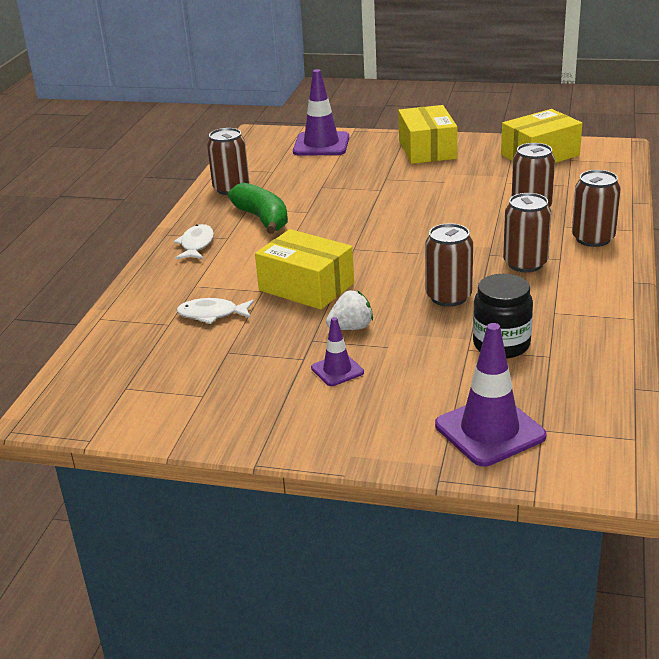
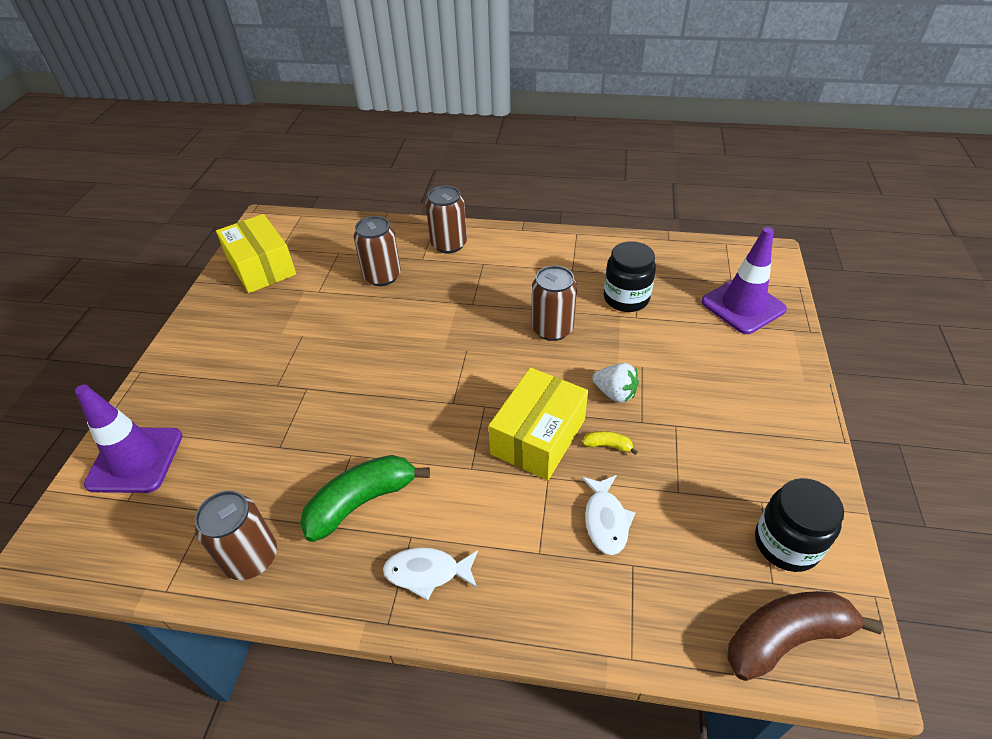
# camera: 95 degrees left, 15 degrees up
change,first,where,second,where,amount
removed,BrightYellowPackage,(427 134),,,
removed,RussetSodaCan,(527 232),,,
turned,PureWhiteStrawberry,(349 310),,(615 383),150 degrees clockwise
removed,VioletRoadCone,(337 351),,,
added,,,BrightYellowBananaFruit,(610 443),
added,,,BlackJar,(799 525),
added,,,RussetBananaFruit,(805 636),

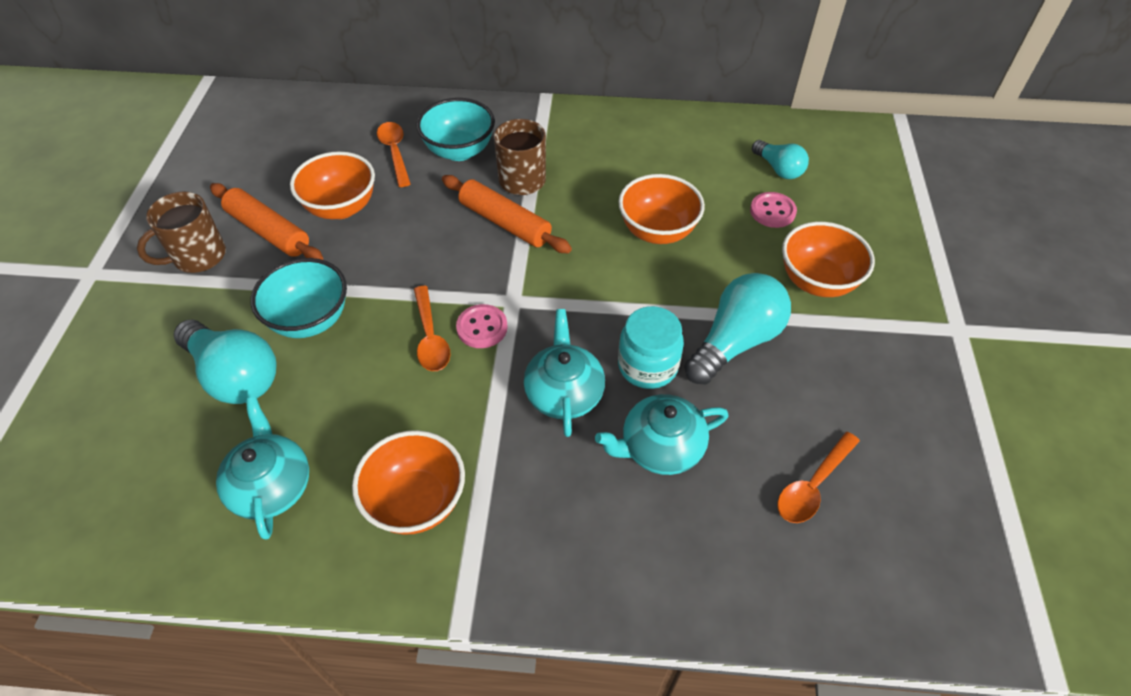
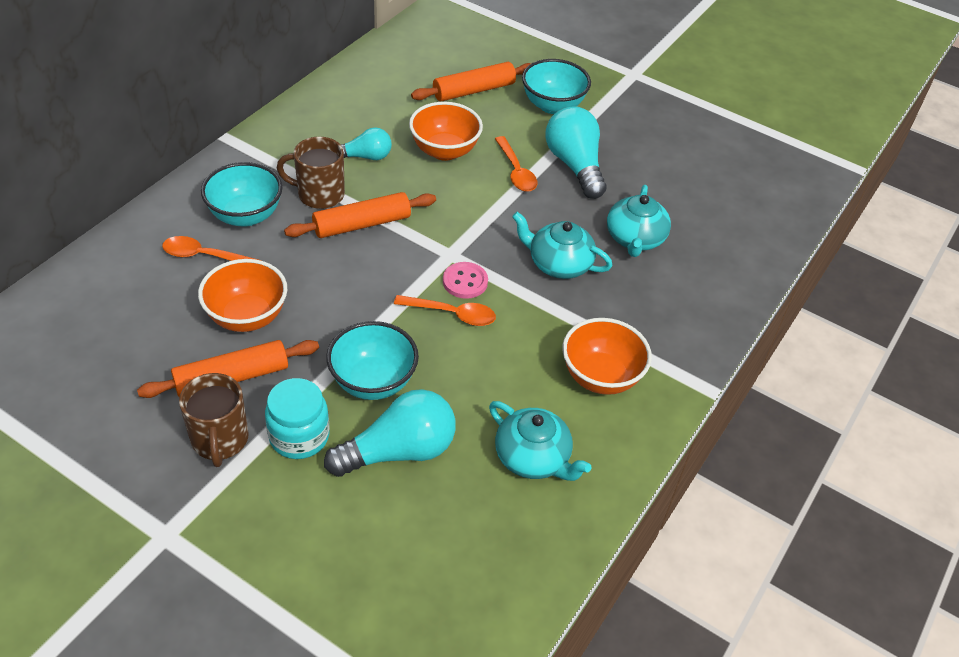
# camera: 65 degrees left, 5 degrees down
change,first,where,second,where,amount
moved,TealLightBulb,(780 159),,(366 143),
replaced,PinkButton,(773 210),BrightOrangeRollingPin,(471 81),
recoloured,BrightOrangeBowl,(828 259),TealBowl,(556 86),
moved,TealJar,(651 347),,(297 418),
turned,TealTeaPot,(262 468),,(540 441),150 degrees counterclockwise
moved,BrightOrangeTeaspoon,(818 477),,(516 164),

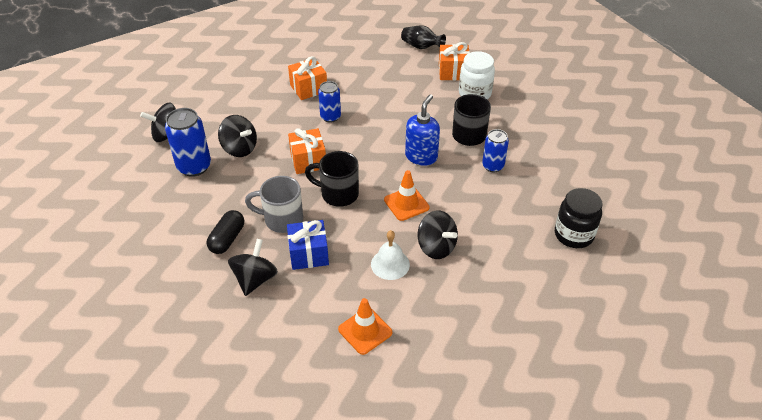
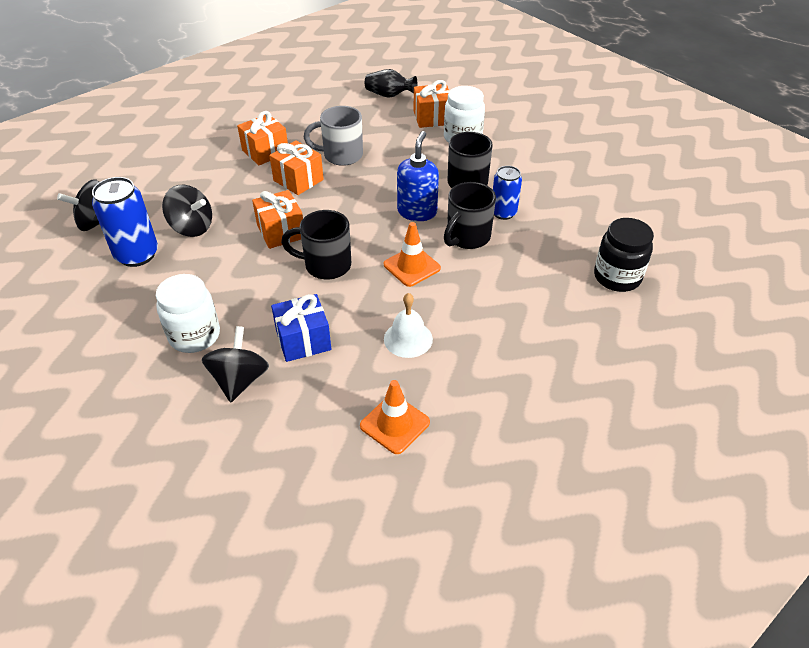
# camera: 10 degrees left, 0 degrees up
change,first,where,second,where,amount
replaced,BlueSodaCan,(329 102),BrightOrangeGift,(296 167),
moved,GreyCoffeeMug,(274 204),,(333 136),
replaced,BlackCapsule,(225 232),PureWhiteJar,(188 313),
removed,BlackWhirligig,(438 234),,,
added,,,BlackCoffeeMug,(470 215),

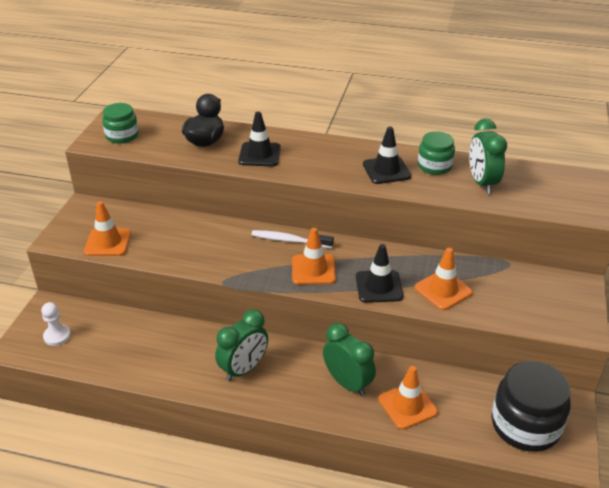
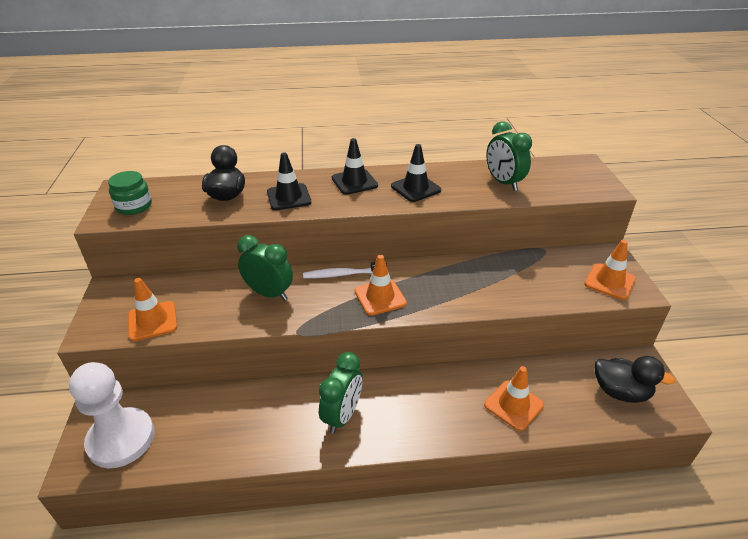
# camera: 20 degrees left, 0 degrees up
change,first,where,second,where,amount
removed,EmeraldJar,(436 153),,,
moved,BlackRoadCone,(379 273),,(355 166),
moved,BrightOrangeRoadCone,(443 279),,(610 270),
resized,PureWhiteGamePawn,(56 324),,(111 415),x2.12
moved,EmeraldAlarmClock,(349 360),,(265 268),
replaced,BlackJar,(531 406),BlackDuck,(635 379),

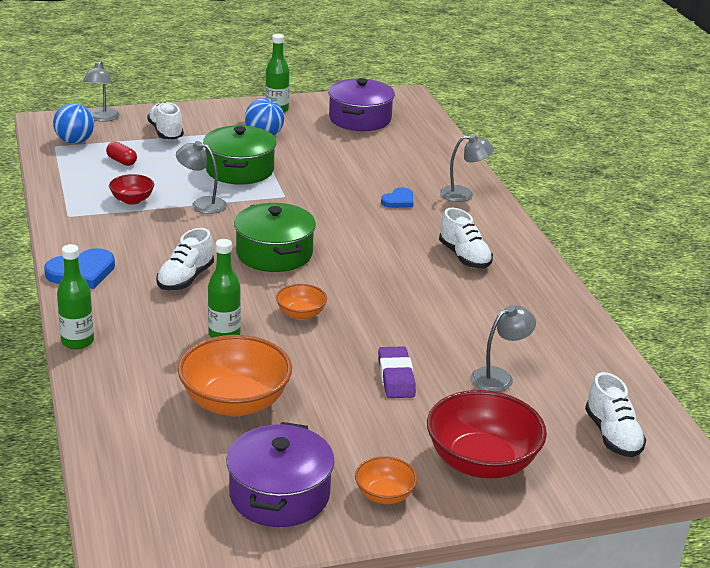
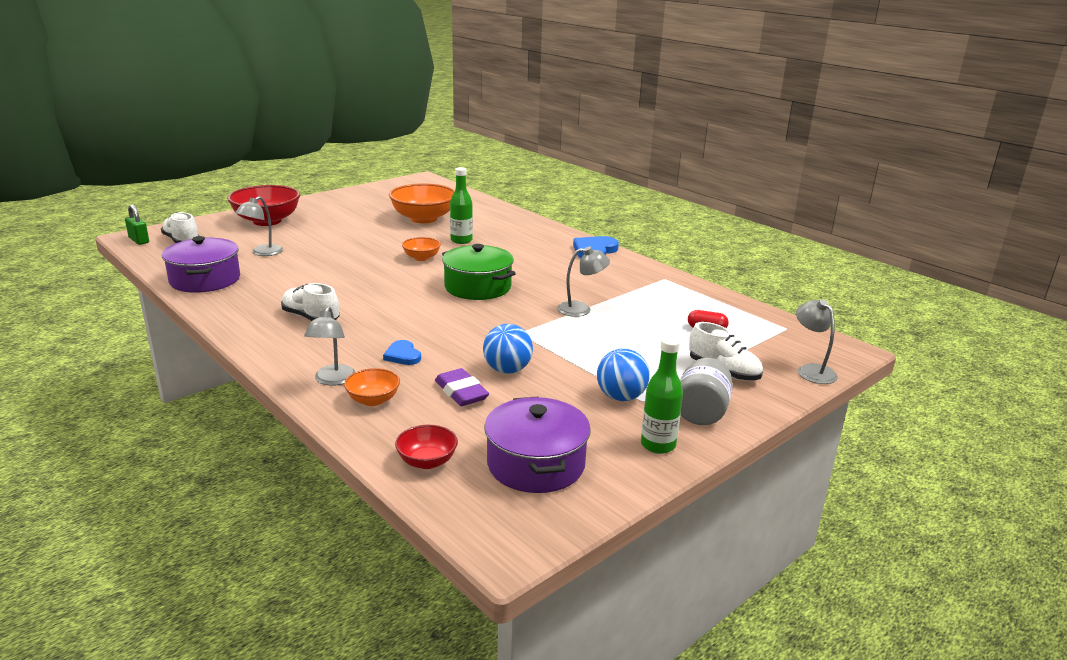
# camera: 155 degrees right, 5 degrees down
change,first,where,second,where,amount
moved,BlueBall,(73 123),,(508 349),
removed,EmeraldPot,(239 155),,,
turned,GreyReadingLamp,(467 168),,(329 346),60 degrees counterclockwise
moved,CrimsonBowl,(131 189),,(426 447),
turned,BlueLoveHeart,(397 197),,(402 352),45 degrees counterclockwise
removed,PureWhiteLaceUpShoe,(185 259),,,
removed,EmeraldDrinkBottle,(75 296),,,
moved,VioletPencilEraser,(397 372),,(462 387),
moved,VioletPot,(280 474),,(201 264),
moved,BrightOrangeBowl,(386 480),,(372 387),
added,,,EmeraldPadlock,(137 224),
added,,,GreyJar,(706 391),

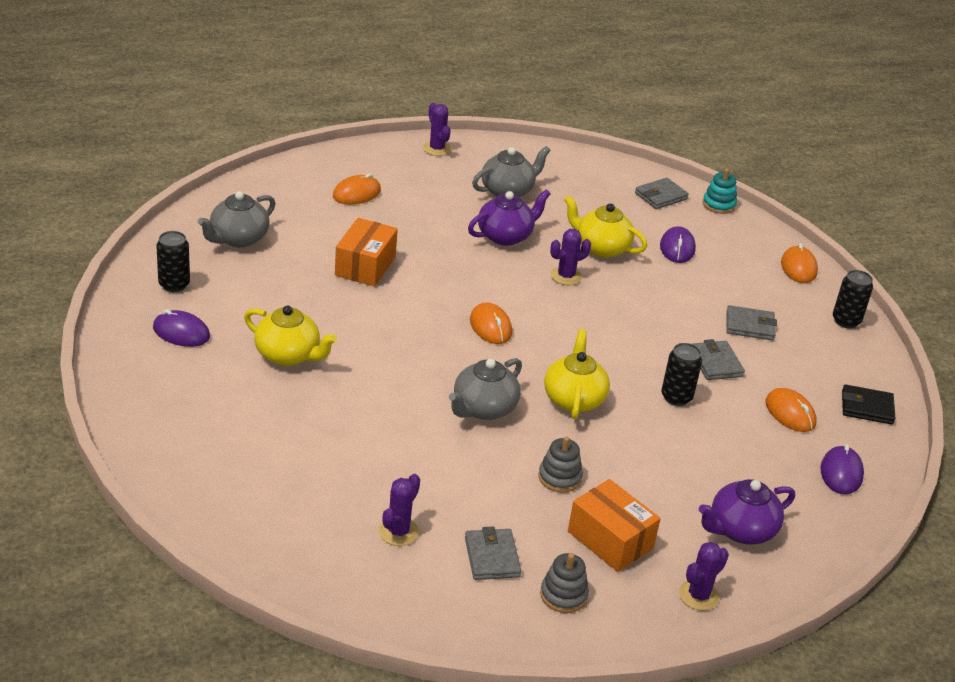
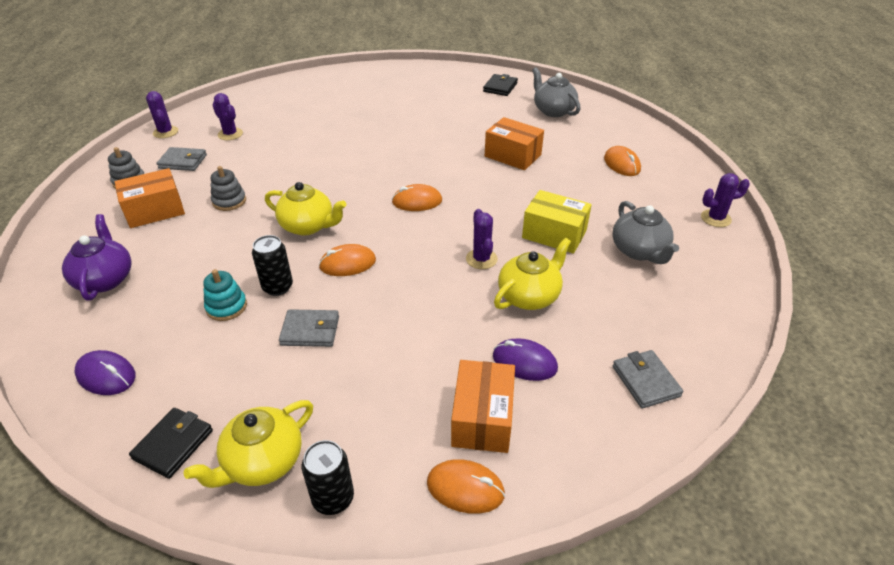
# camera: 110 degrees right, 5 degrees up
change,first,where,second,where,amount
moved,TealRingStacker,(720 191),,(225 295),
replaced,VioletTeaPot,(509 217),BrightYellowPackage,(557 222),
replaced,BlackSodaCan,(173 261),BlackWallet,(500 85),
moved,BrightYellowTeaPot,(290 335),,(248 444),
removed,GreyWallet,(751 322),,,
removed,VioletPcMouse,(181 328),,,
removed,GreyTeaPot,(485 389),,,
moved,BrightOrangePcMouse,(791 410),,(347 260),
moved,VioletCactus,(704 576),,(162 114),
added,,,BrightOrangePackage,(483 406),

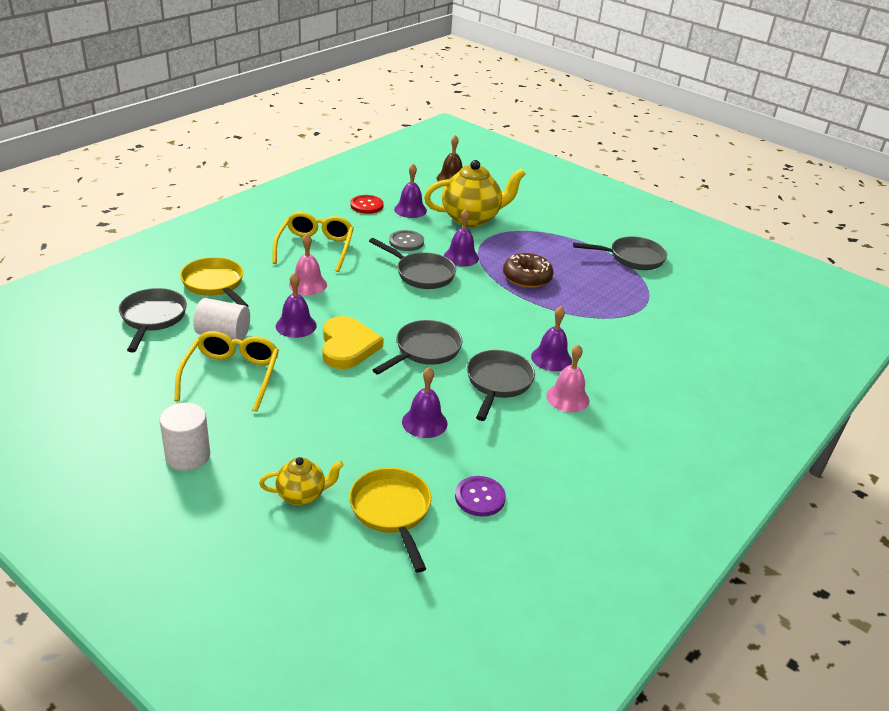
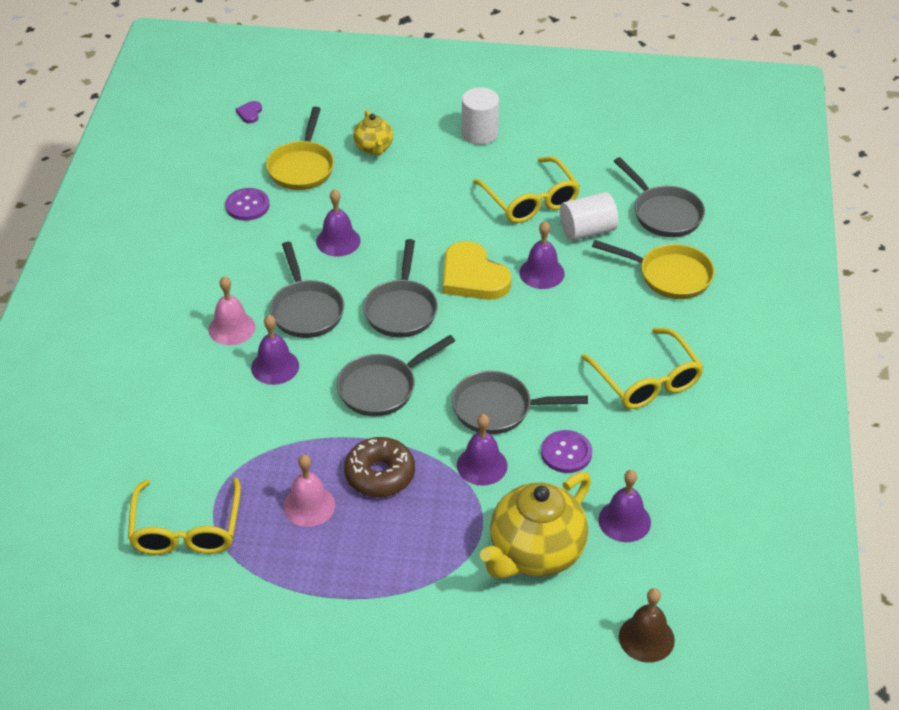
# camera: 150 degrees right, 10 degrees up
change,first,where,second,where,amount
removed,CrimsonButton,(366 204),,,
recoloured,GreyButton,(406 240),VioletButton,(566 451),
moved,PinkSchoolBell,(308 264),,(309 491),
moved,GreyPan,(620 253),,(396 375),
turned,BrightYellowTeaPot,(301 481),,(373 133),60 degrees counterclockwise
turned,BrightYellowPan,(390 520),,(300 148),60 degrees clockwise
added,,,VioletLoveHeart,(249 112),
added,,,BrightYellowEyeglasses,(184 516),

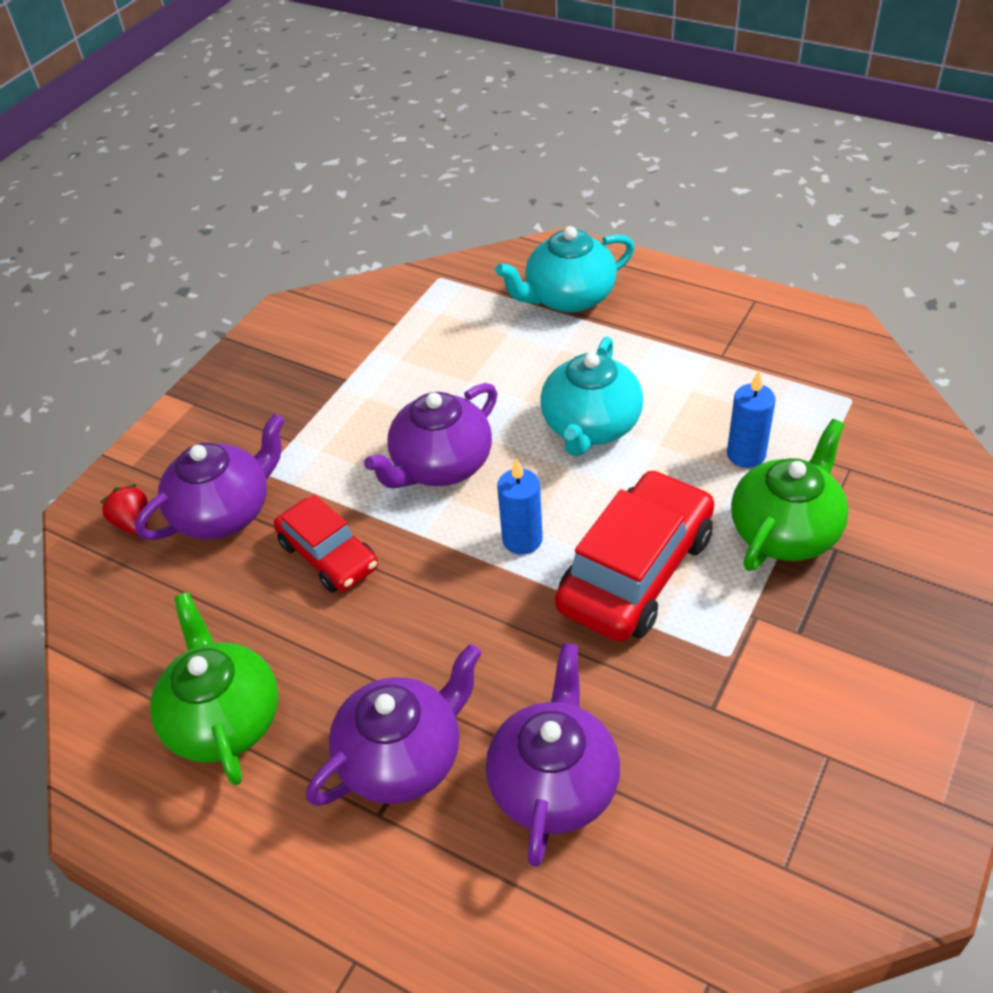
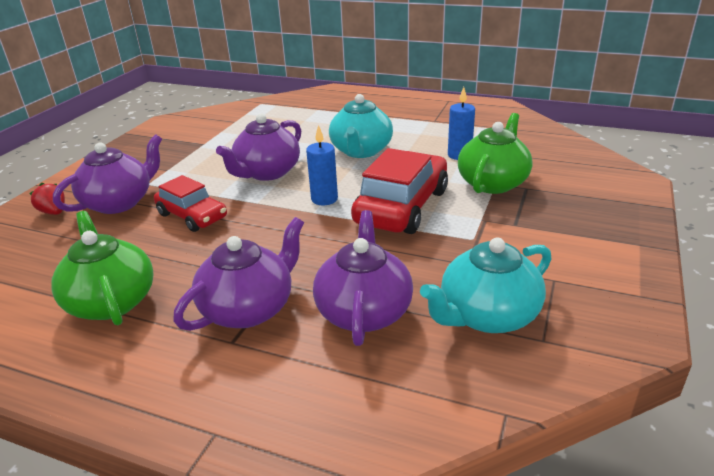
# camera: 10 degrees left, 15 degrees down
change,first,where,second,where,amount
moved,TealTeaPot,(565 269),,(485 285),

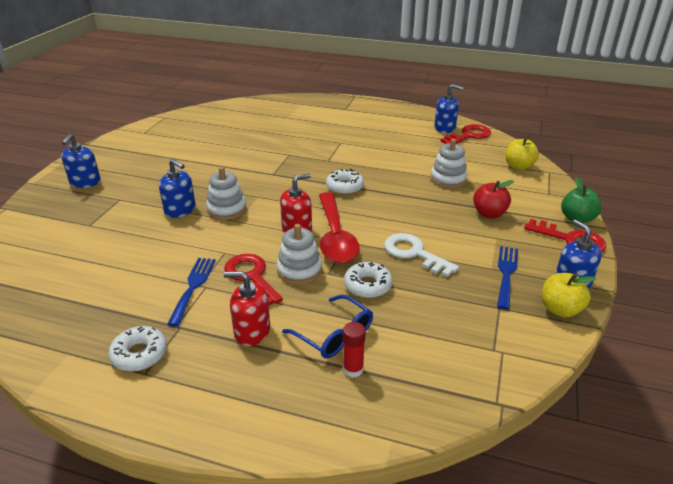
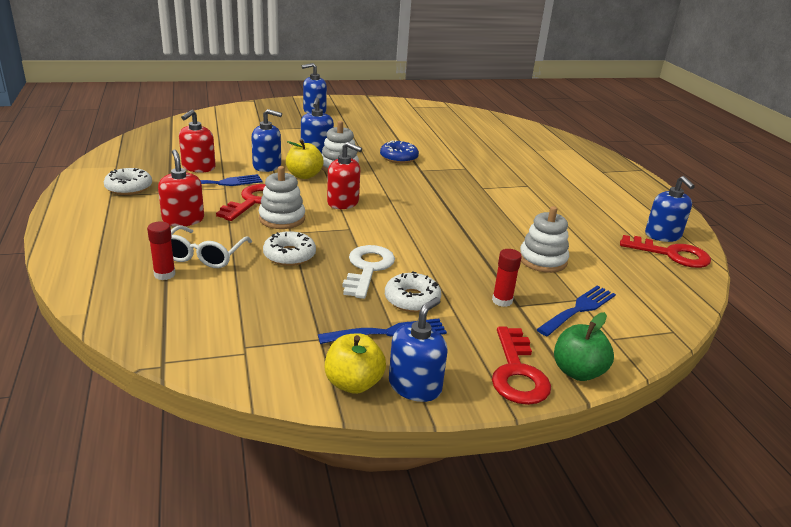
# camera: 55 degrees right, 5 degrees down
change,first,where,second,where,amount
moved,BrightYellowToyApple,(522 153),,(305 159),
moved,PureWhiteGlazedDonut,(345 182),,(413 292),
replaced,CrimsonToyApple,(493 199),CrimsonGlue,(507 278),
removed,CrimsonTeaspoon,(339 227),,,
recoloured,BlueEyeglasses,(327 327),PureWhiteEyeglasses,(211 246),
added,,,BlueSoapPump,(266 140),
added,,,CrimsonSoapPump,(197 141),
added,,,BlueGlazedDonut,(399 151),
added,,,BlueFork,(576 310),

